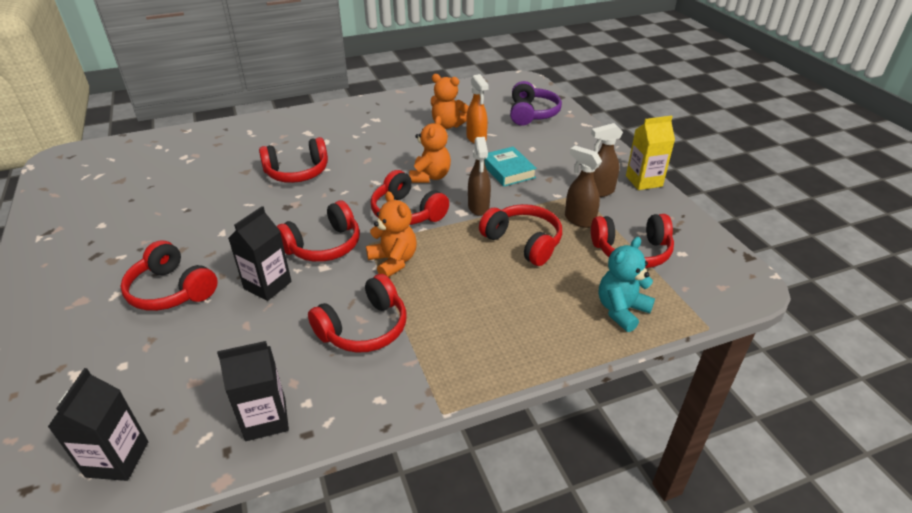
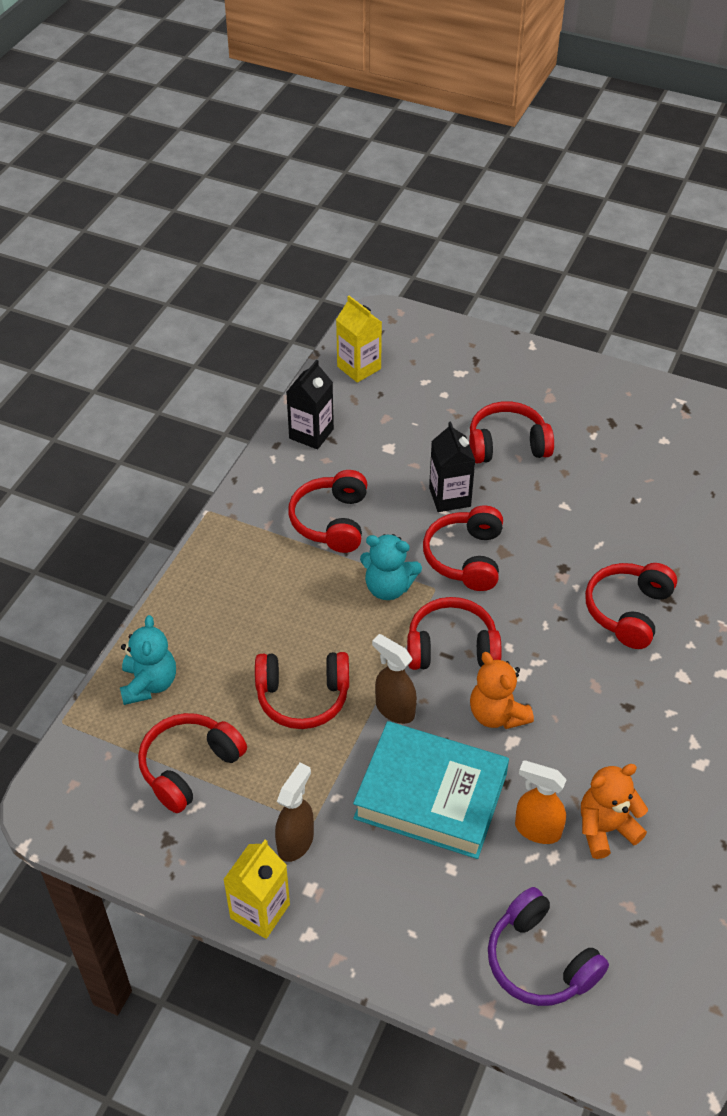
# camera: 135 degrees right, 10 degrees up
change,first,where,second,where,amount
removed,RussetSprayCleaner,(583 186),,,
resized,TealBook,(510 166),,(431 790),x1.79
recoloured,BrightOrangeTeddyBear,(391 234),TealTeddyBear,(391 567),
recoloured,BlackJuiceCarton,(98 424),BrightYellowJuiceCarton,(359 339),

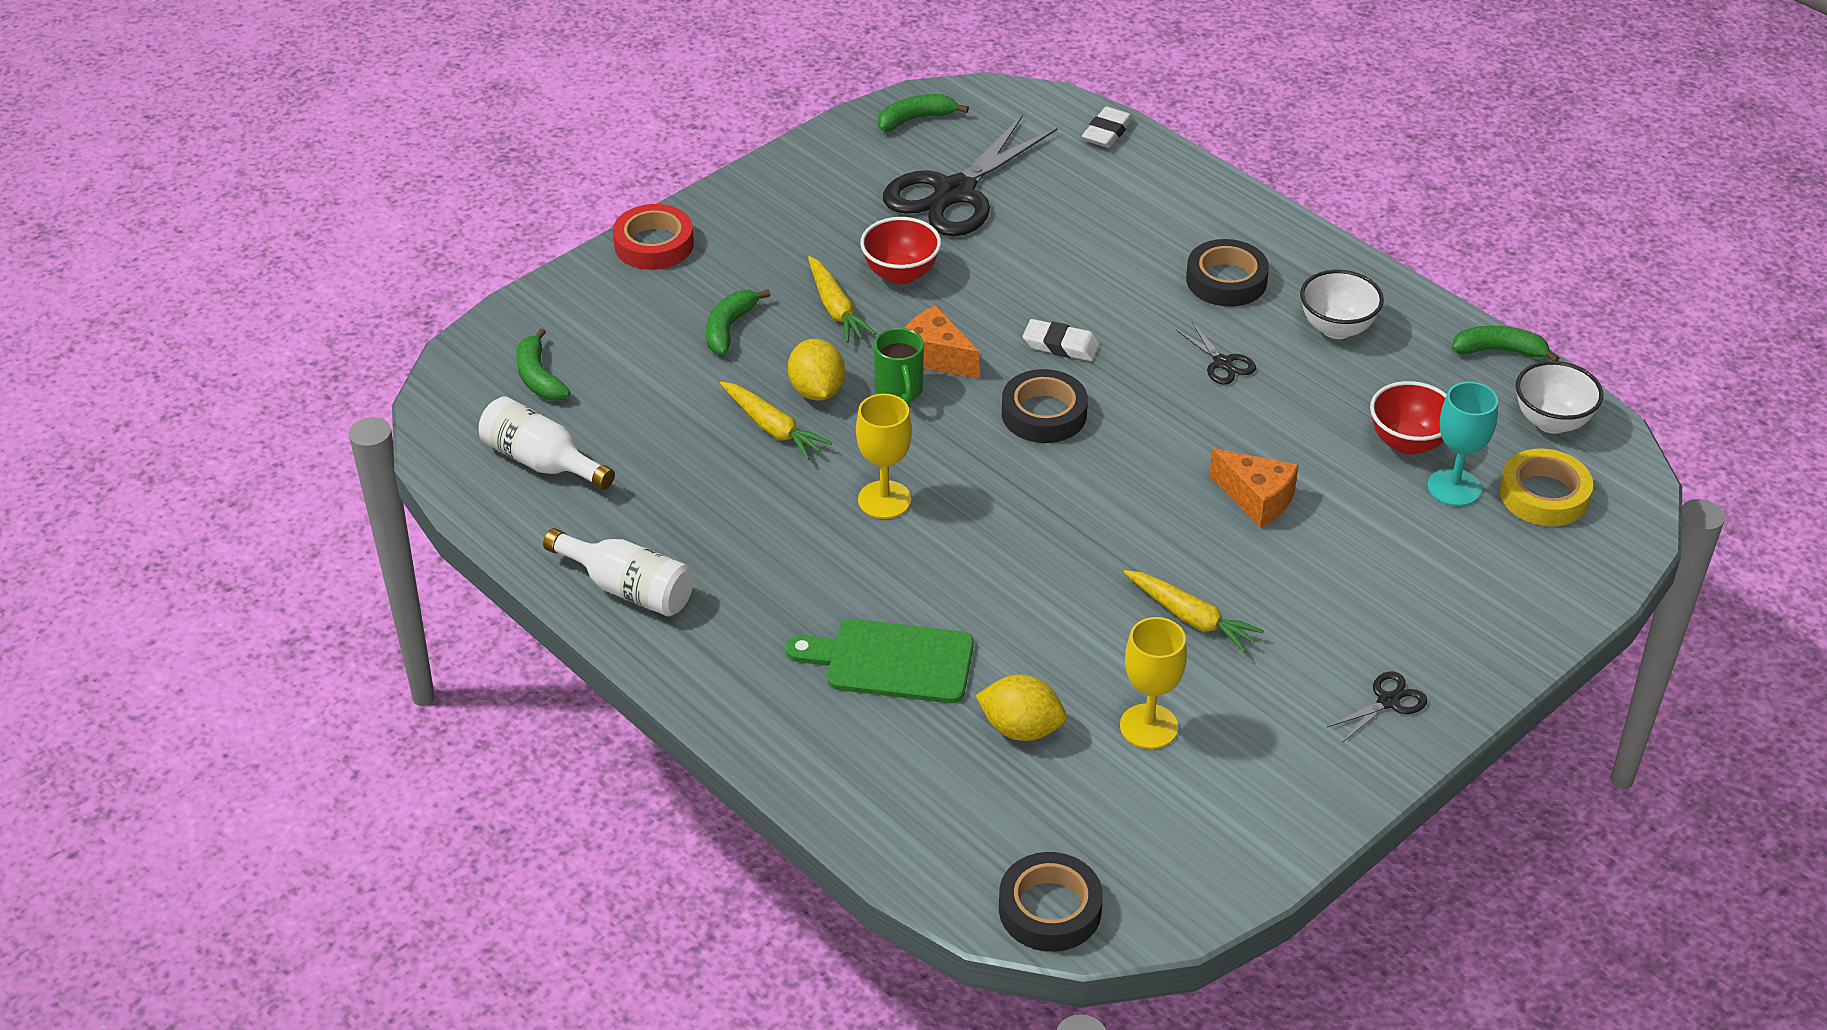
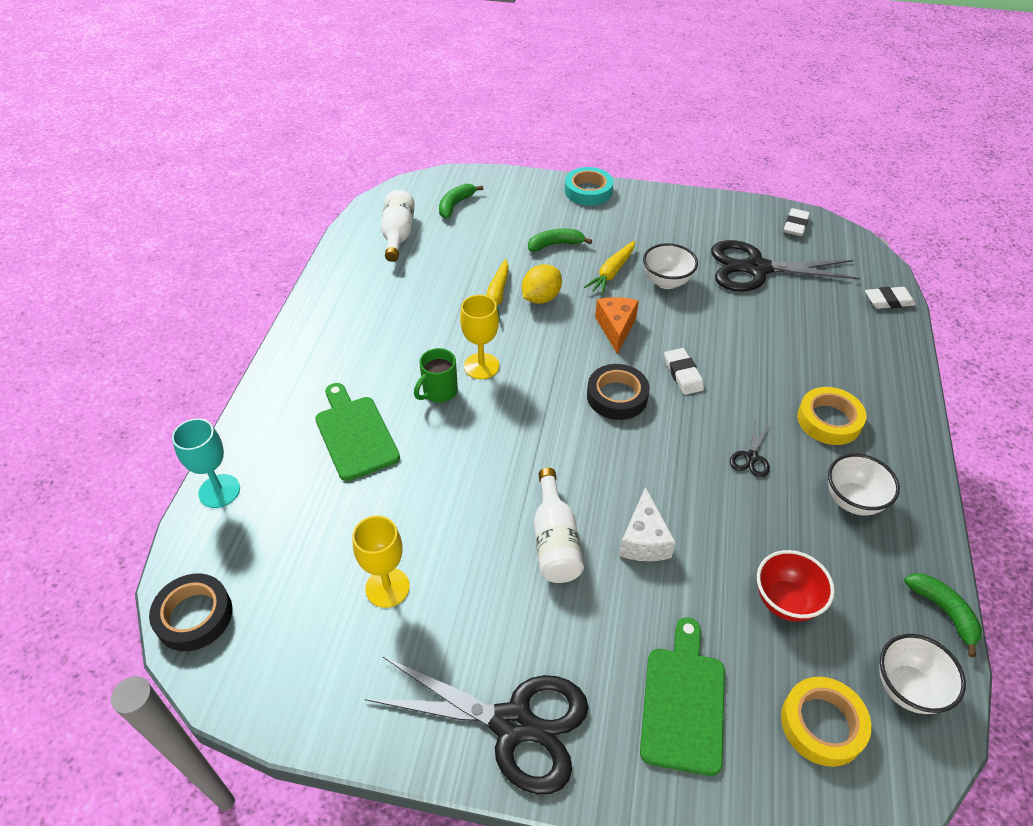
# camera: 55 degrees right, 5 degrees up
change,first,where,second,where,amount
replaced,EmeraldBananaFruit,(923 112),PureWhitePencilEraser,(796 222),
recoloured,CrimsonRollOfTape,(653 237),TealRollOfTape,(589 186),
recoloured,CrimsonBowl,(900 250),PureWhiteBowl,(670 266),
recoloured,BlackRollOfTape,(1227 273),BrightYellowRollOfTape,(831 416),
moved,EmeraldCoffeeMug,(899 366),,(436 375),
moved,TealGoblet,(1462 444),,(206 463),
recoloured,BrightOrangePieceOfCheese,(1254 488),PureWhitePieceOfCheese,(647 524),
moved,PureWhiteDrinkBottle,(618 572),,(559 525),
removed,BrightYellowRootVegetable,(1193 611),,,
resized,BlackShears,(1377 706),,(477 725),x2.37
removed,BrightYellowToyLemon,(1021 708),,,
added,,,EmeraldBreadBoard,(682 696),

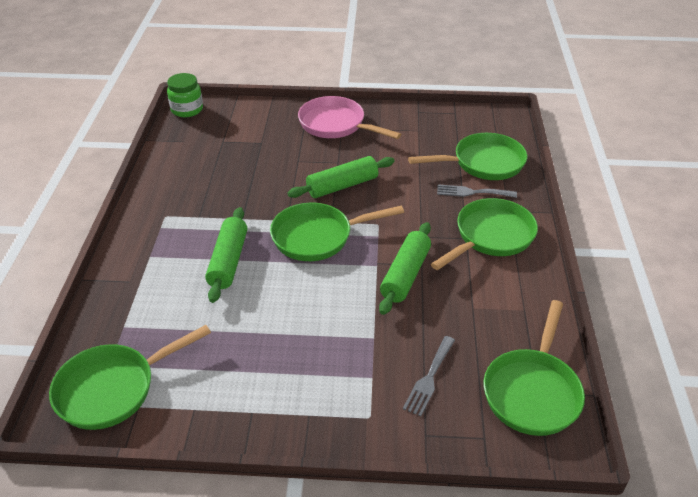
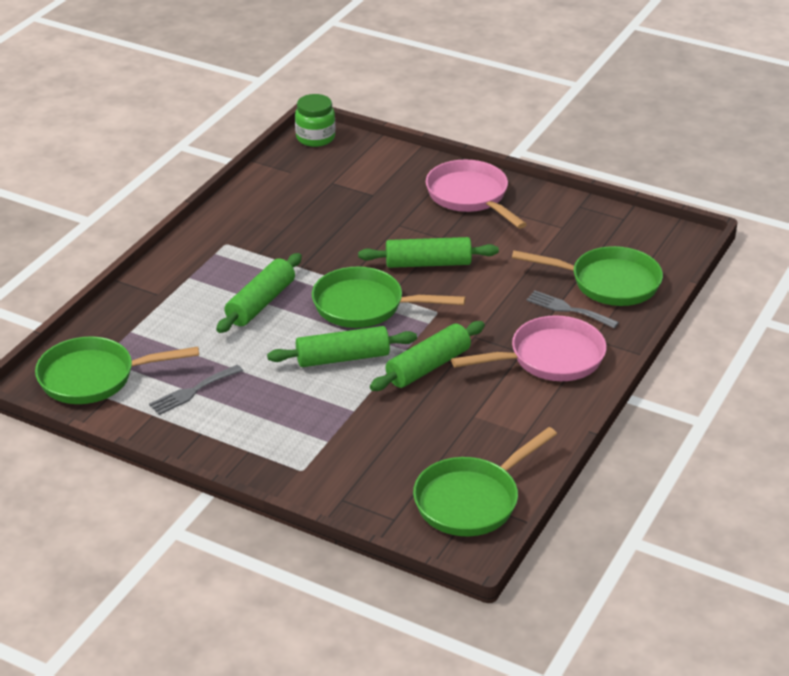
# camera: 25 degrees right, 5 degrees down
change,first,where,second,where,amount
recoloured,EmeraldPan,(484 234),PinkPan,(528 348),
moved,GreyFork,(429 376),,(196 390),
added,,,EmeraldRollingPin,(342 346),

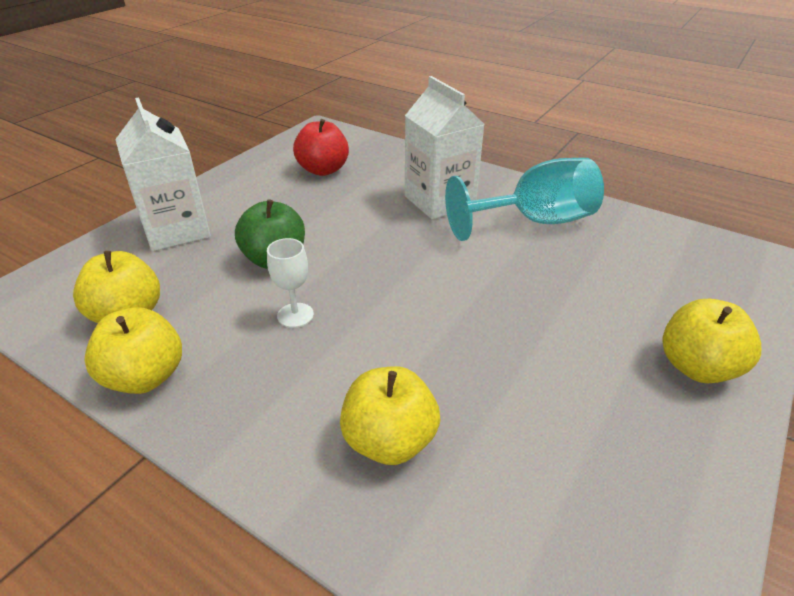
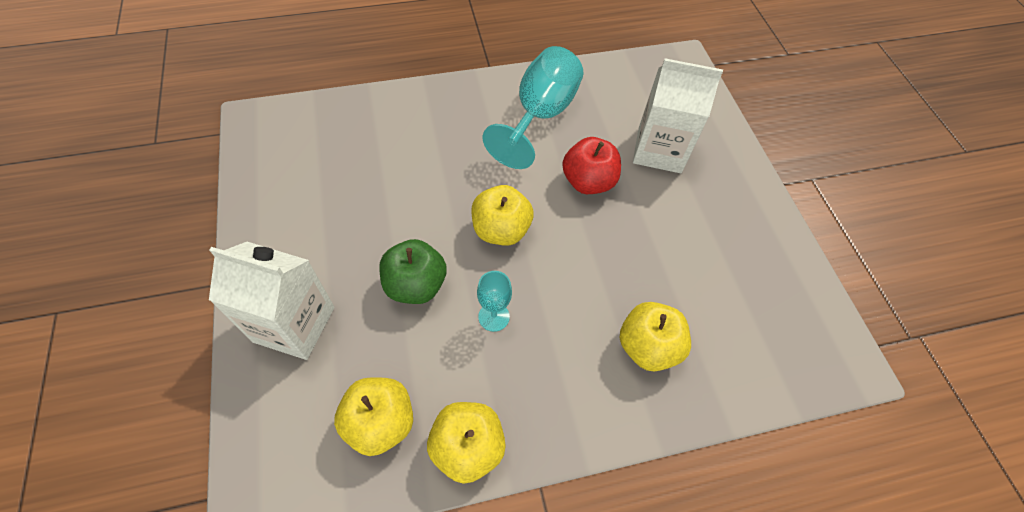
# camera: 50 degrees left, 20 degrees up
change,first,where,second,where,amount
moved,PureWhiteJuiceCarton,(444 148),,(678 115),
moved,CrimsonToyApple,(321 147),,(591 165),
recoloured,PureWhiteGoblet,(290 283),TealGoblet,(494 301),
moved,BrightYellowToyApple,(711 341),,(502 215),

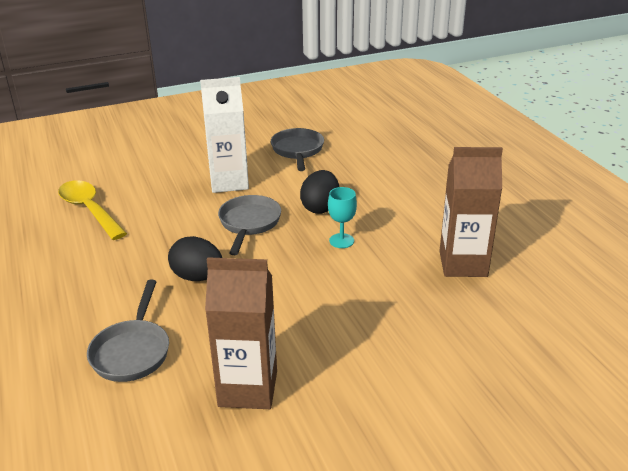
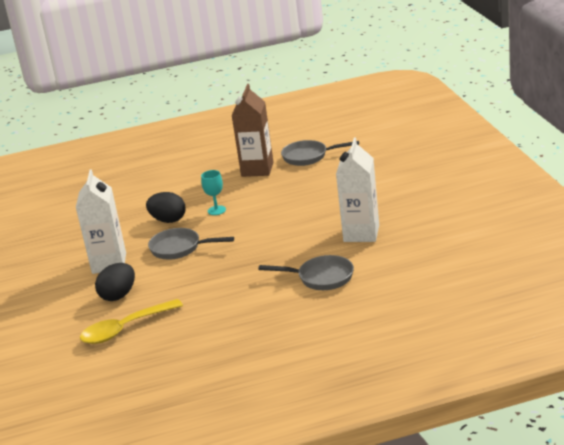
# camera: 80 degrees left, 5 degrees down
change,first,where,second,where,amount
moved,GreyPan,(297 149),,(320 153),
moved,BlackToyEgg,(195 258),,(115 282),
recoloured,RussetJuiceCarton,(241 333),PureWhiteJuiceCarton,(357 190),

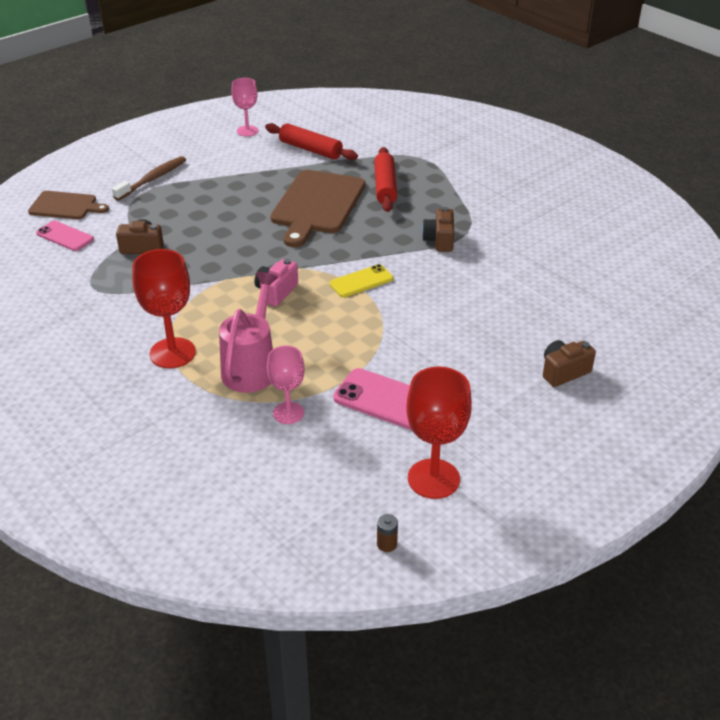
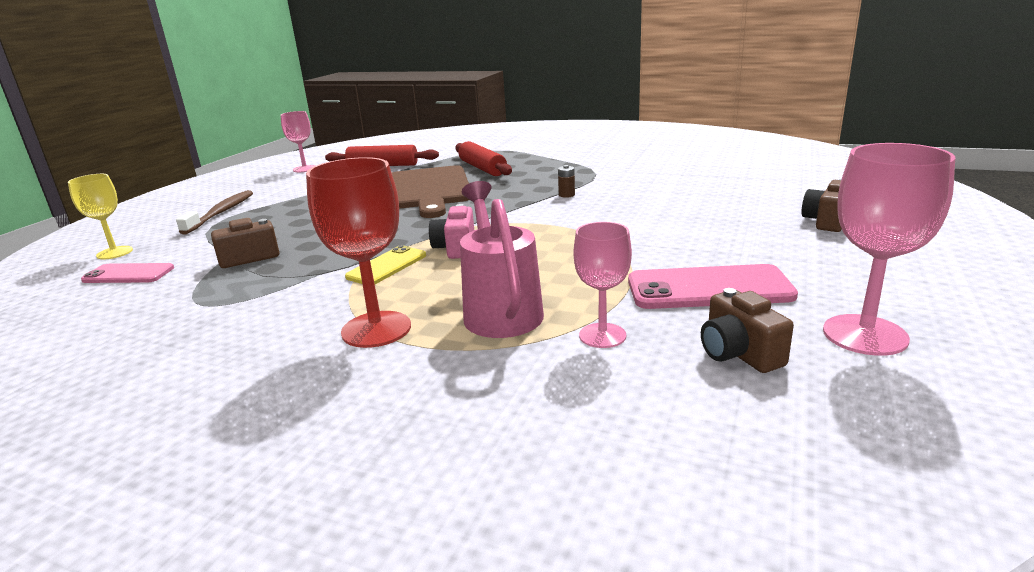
# camera: 25 degrees left, 15 degrees down
change,first,where,second,where,amount
replaced,RussetBreadBoard,(68 205),BrightYellowGoblet,(100 216),
moved,RussetCompactCamera,(438 229),,(747 330),
moved,BrightYellowPhone,(361 280),,(385 264),
recoloured,CrimsonGoblet,(439 433),PinkGoblet,(889 249),
moved,RussetPowerCell,(387 533),,(566 181),

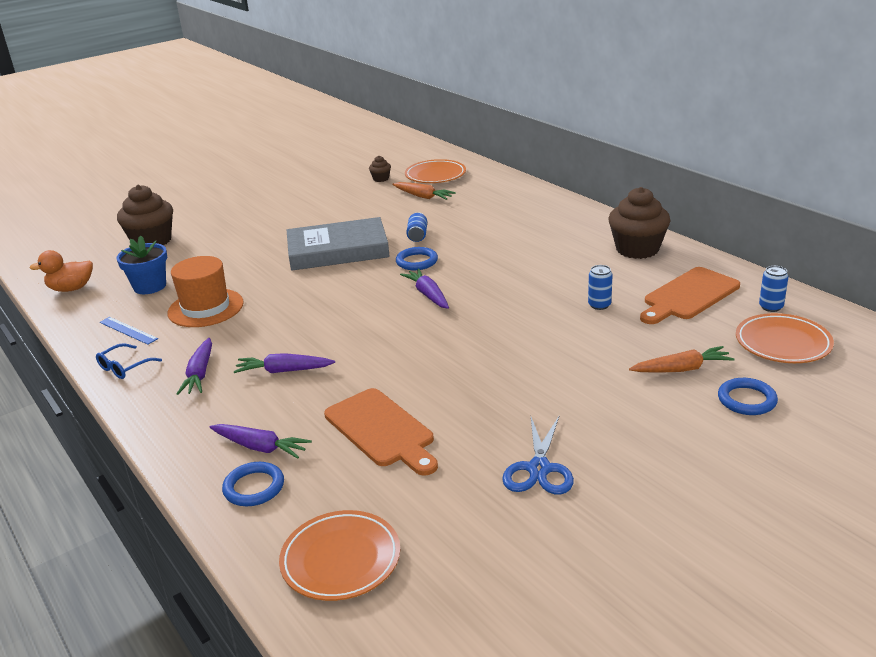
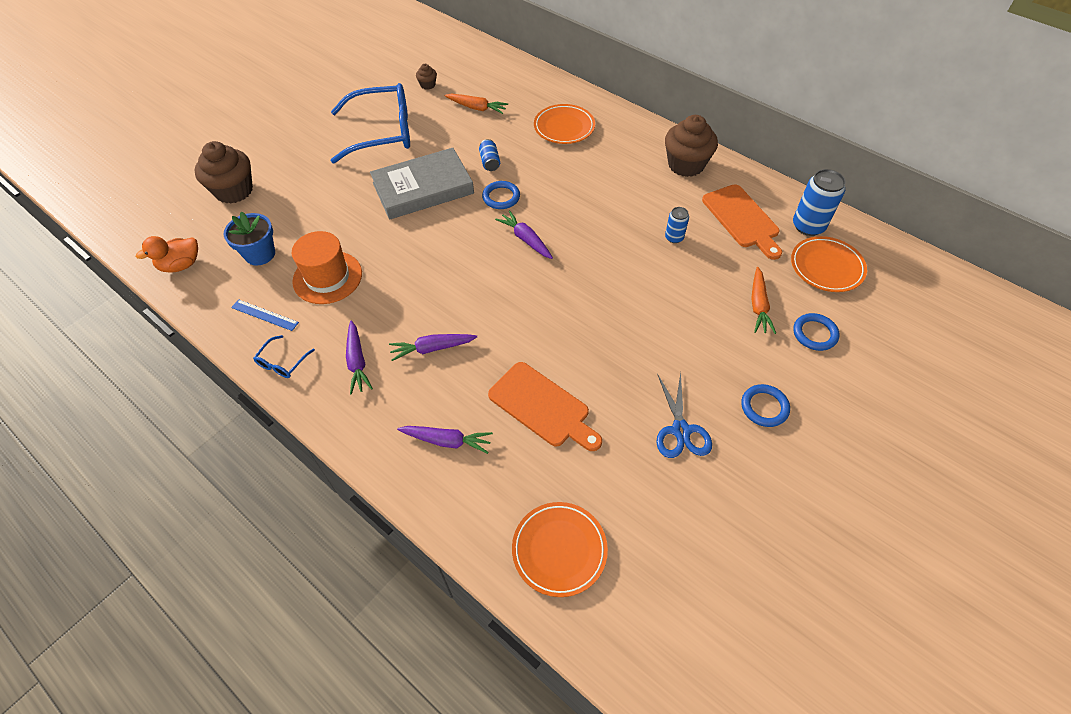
# camera: 15 degrees left, 25 degrees up
change,first,where,second,where,amount
moved,BrightOrangeDinnerPlate,(435 171),,(564 124),
resized,BlueSodaCan,(774 289),,(819 202),x1.78
turned,BrightOrangeBreadBoard,(690 295),,(742 222),60 degrees counterclockwise
turned,BrightOrangeRootVegetable,(682 359),,(763 300),120 degrees clockwise
moved,BlueRing,(253 484),,(765 405),
added,,,BlueEyeglasses,(370 123),

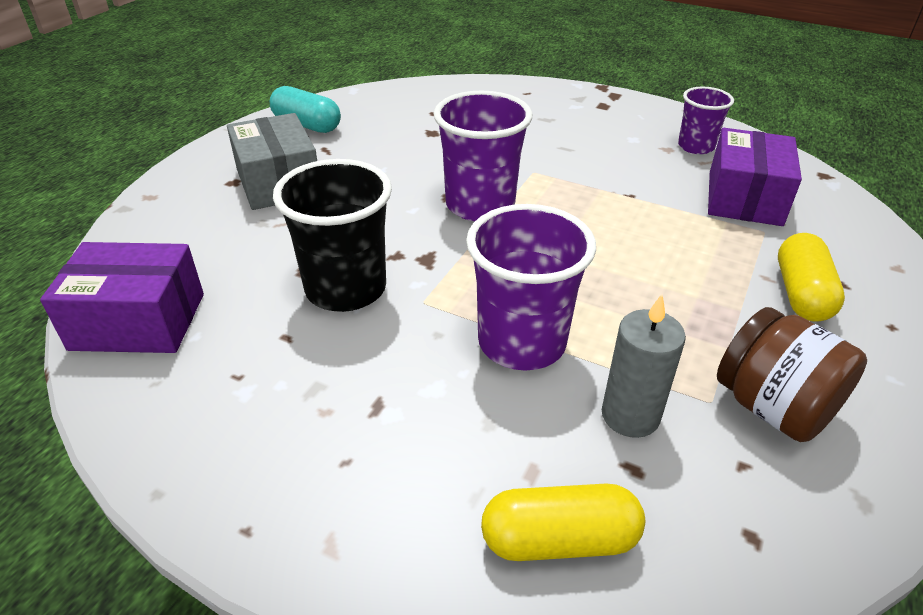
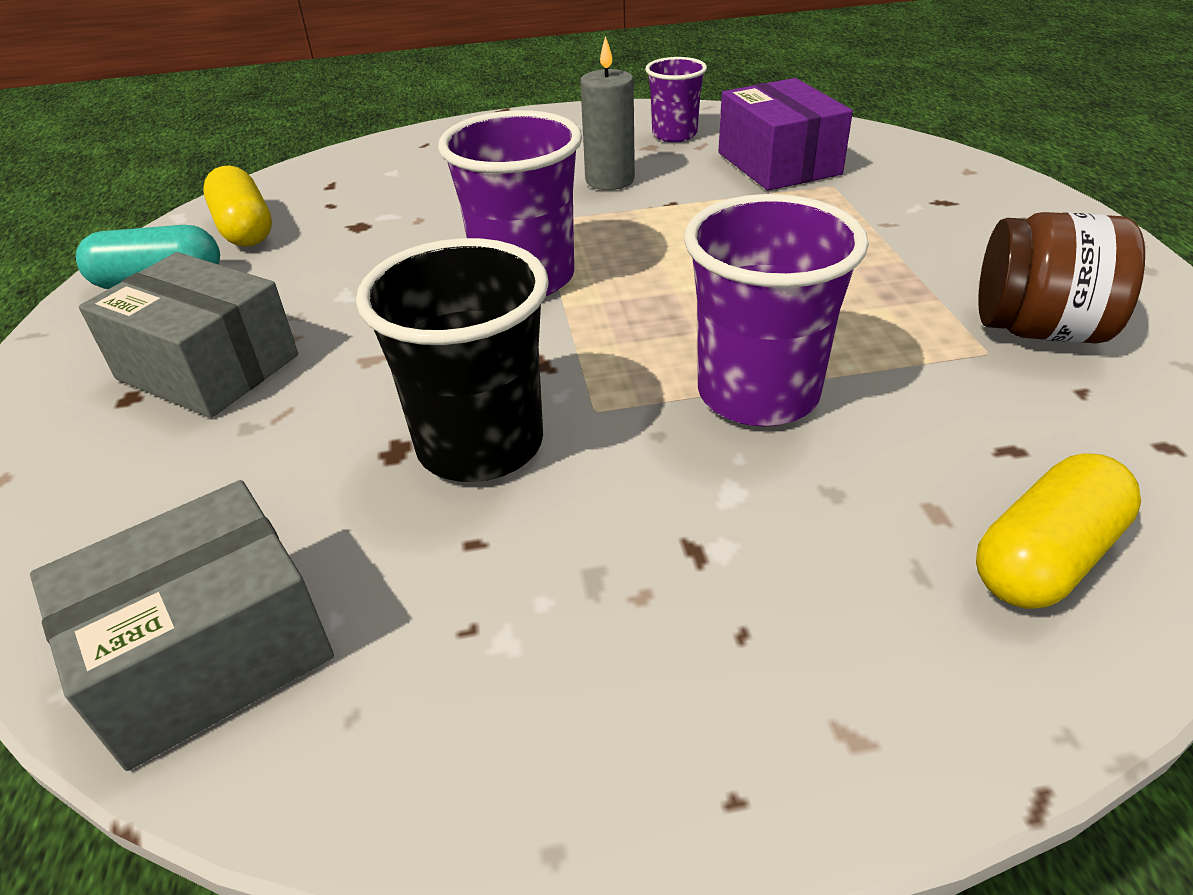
# camera: 35 degrees left, 0 degrees up
change,first,where,second,where,amount
moved,BrightYellowCapsule,(811 277),,(237 206),
recoloured,VioletPackage,(122 297),GreyPackage,(182 625),
moved,GreyPillarCandle,(644 366),,(607 113),

